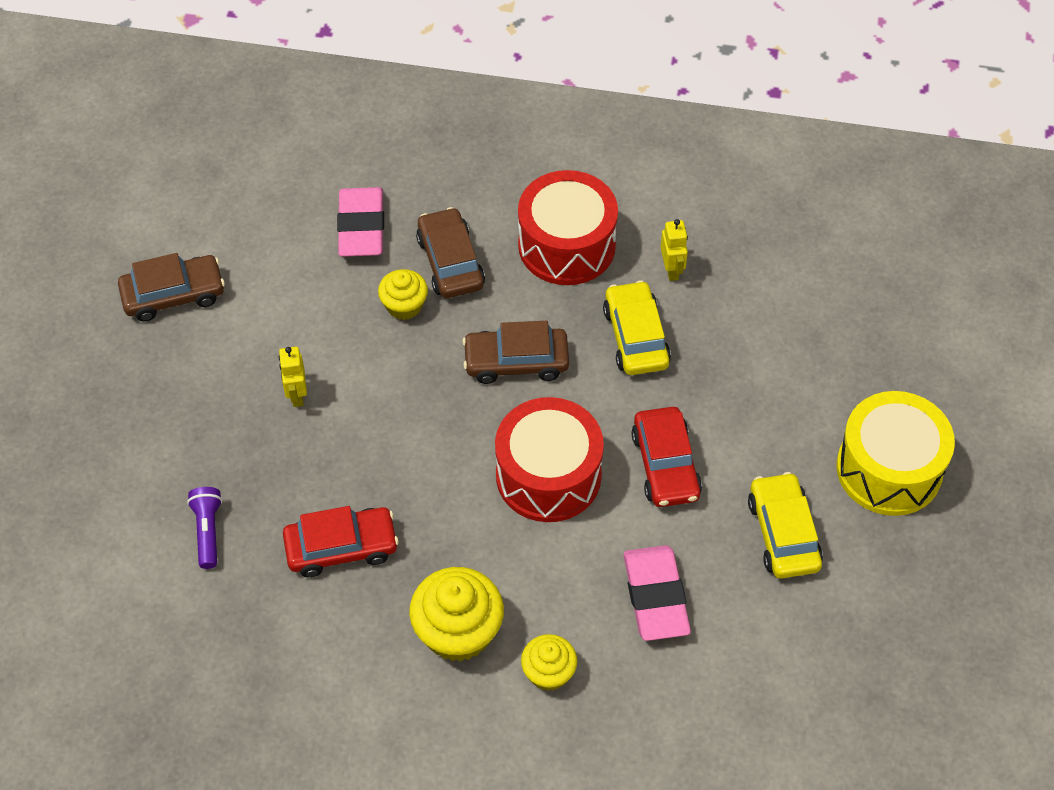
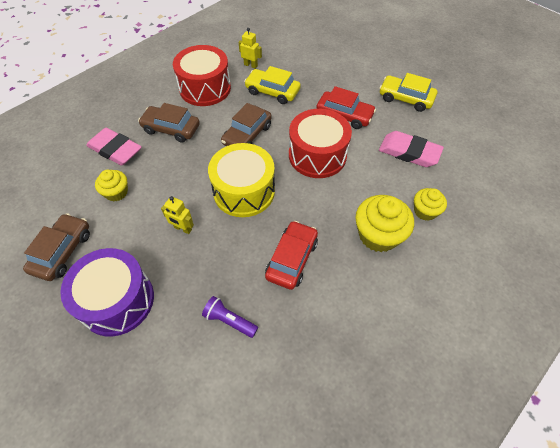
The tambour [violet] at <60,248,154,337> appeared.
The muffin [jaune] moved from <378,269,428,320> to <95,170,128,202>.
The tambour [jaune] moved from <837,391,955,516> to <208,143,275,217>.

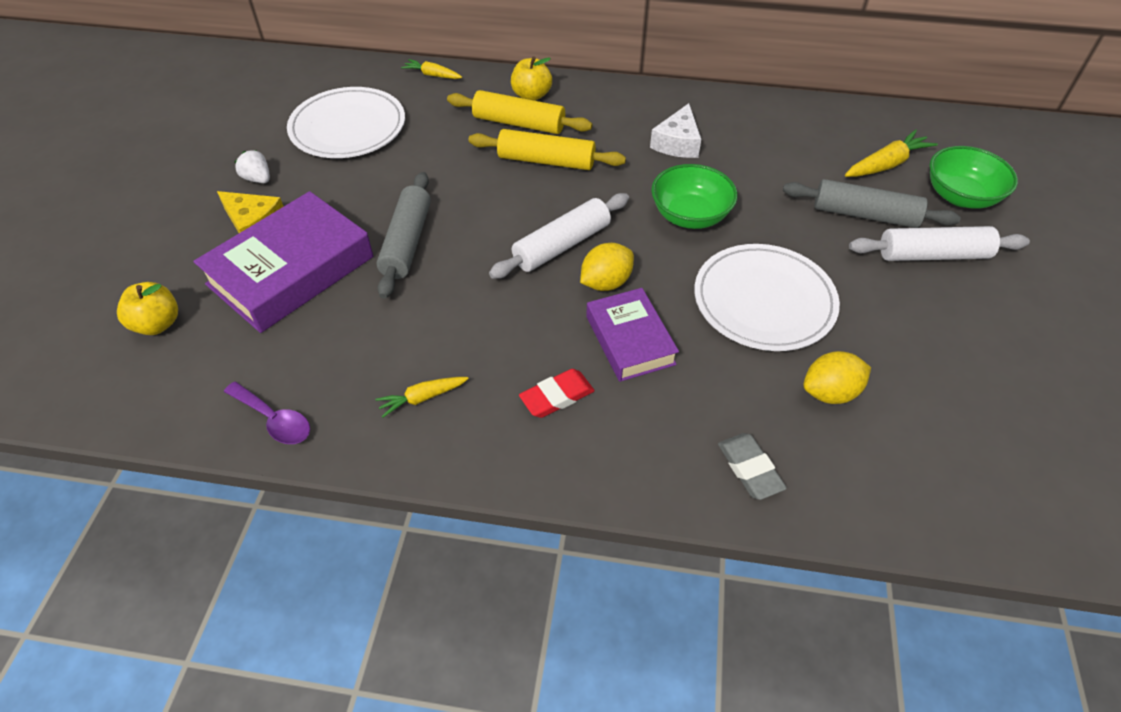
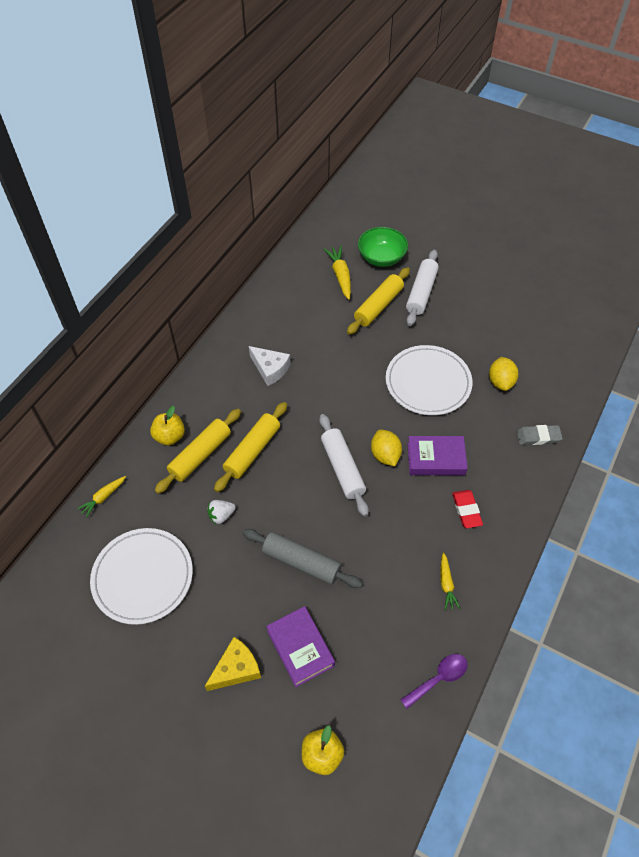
The bol [vert] at <651,164,738,229> disappeared.
The fraise [blanc] moved from <235,150,270,183> to <207,500,236,524>.
The rouleau à pâtisserie [gris] at <783,179,961,228> became the rouleau à pâtisserie [jaune] at <347,267,410,335>.
The livre [violet] at <193,191,373,333> changed to 0.60 times the size.

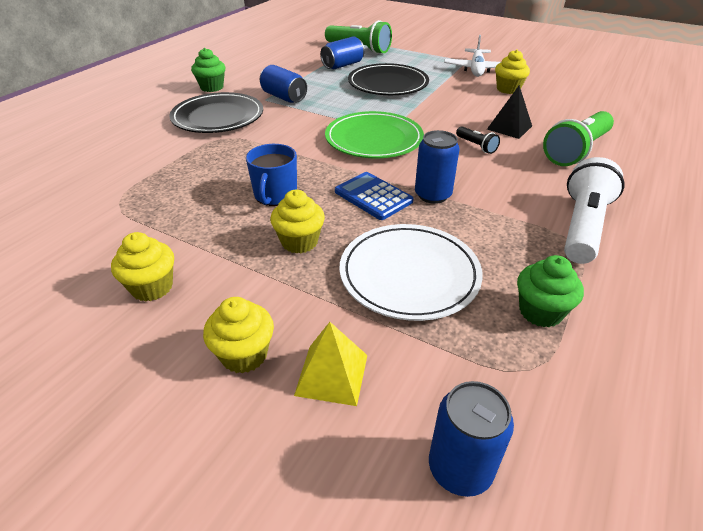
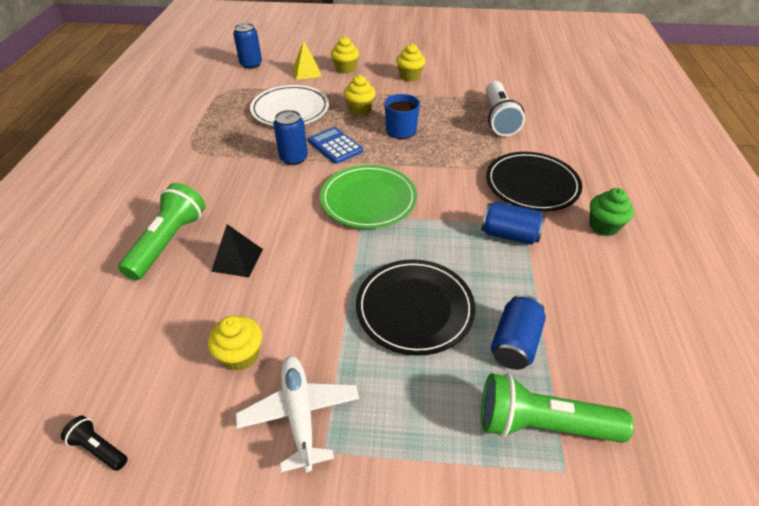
The muffin [vert] at <517,255,584,327> disappeared.
The lampe de poche [noir] moved from <456,126,500,154> to <61,416,128,471>.
The lampe de poche [blanc] moved from <564,157,625,264> to <486,81,525,136>.
The calculatrice [bleu] at <335,172,413,220> turned 150 degrees counterclockwise.

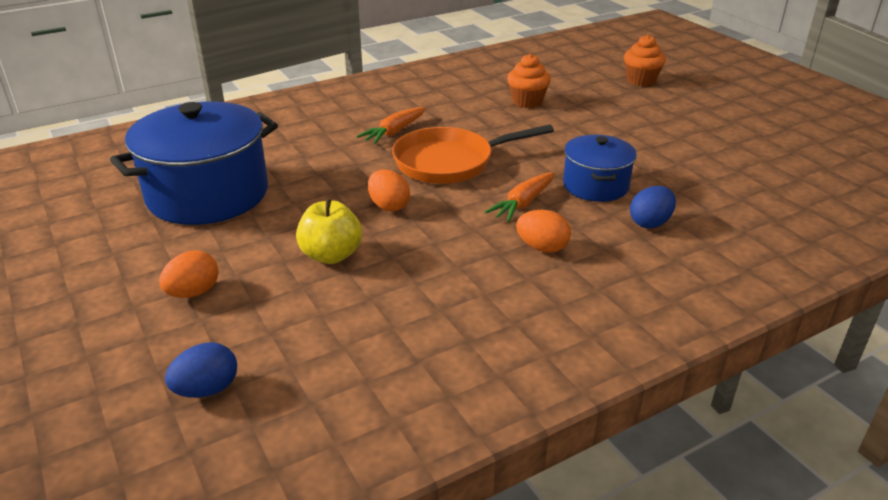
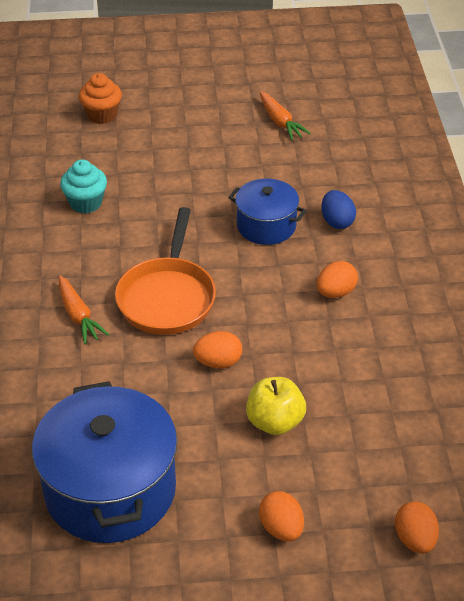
The carotte [orange] moved from <485,172,555,222> to <260,91,311,140>.
The œuf [bleu] at <165,342,237,398> became the œuf [orange] at <395,501,439,554>.
The muffin [orange] at <507,54,551,108> became the muffin [turquoise] at <60,159,107,213>.

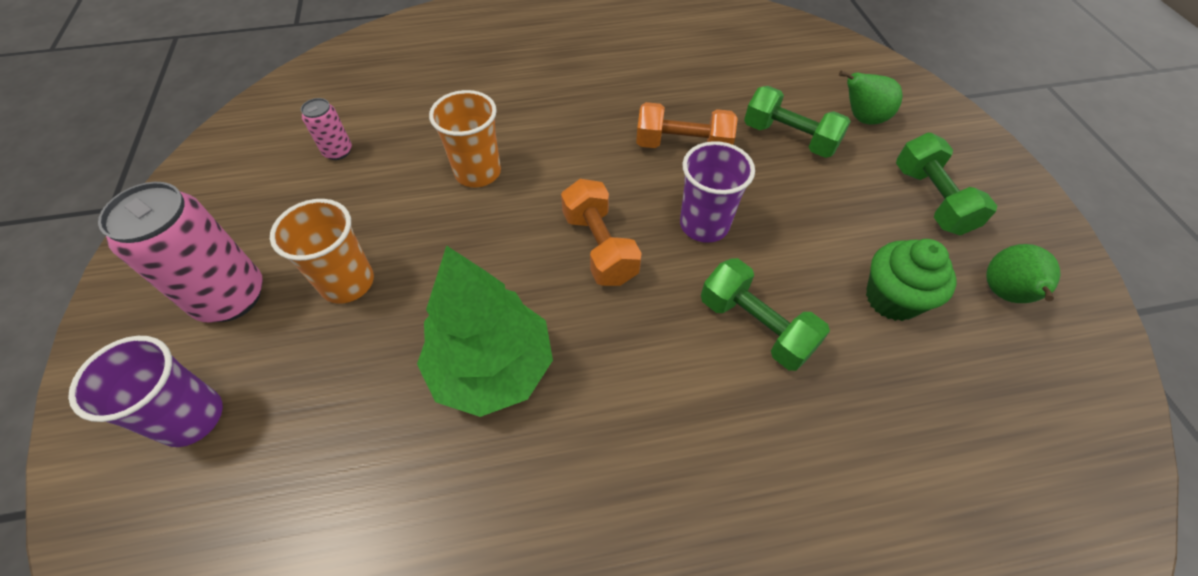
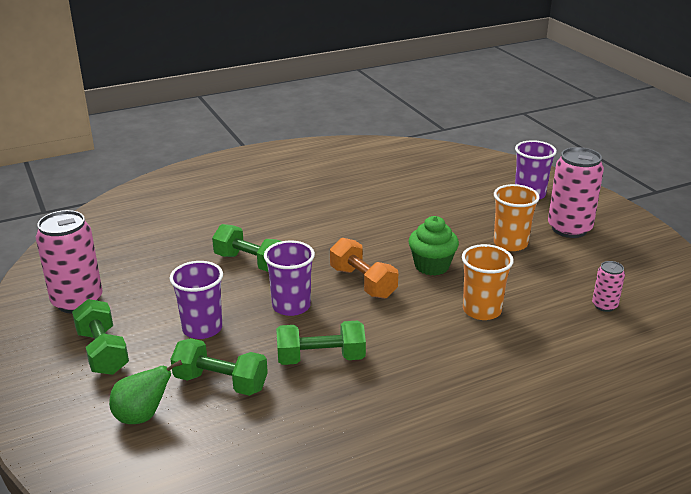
The arbre [vert] at <417,245,553,417> disappeared.
The gobelet [violet] at <170,261,223,339> appeared.
The muffin [vert] moved from <866,239,957,321> to <409,216,459,276>.
The poire [vert] at <986,244,1061,303> was replaced by the canette [rose] at <36,210,103,314>.
The haltère [orange] at <636,102,738,148> became the haltère [vert] at <276,320,366,365>.

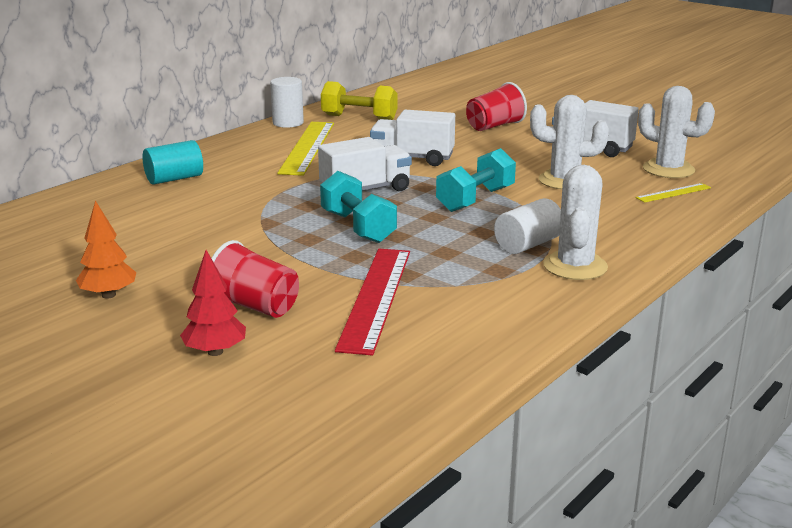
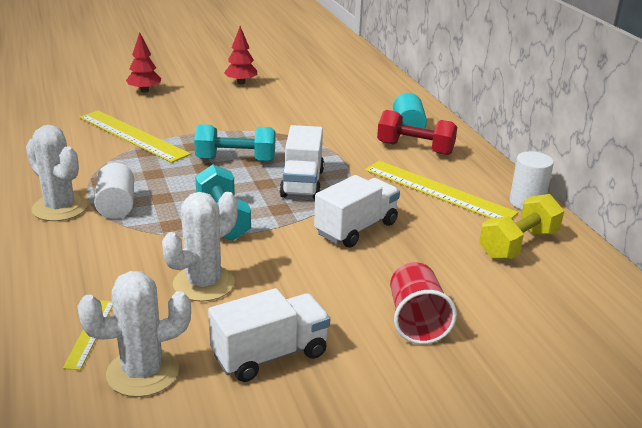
The gobelet [rouge] at <211,240,299,318> disappeared.
The haltère [rouge] at <377,110,457,155> appeared.
The arbre [orange] at <76,200,136,299> became the arbre [rouge] at <224,26,257,84>.
The règle [rouge] at <335,249,410,356> became the règle [jaune] at <80,110,191,163>.

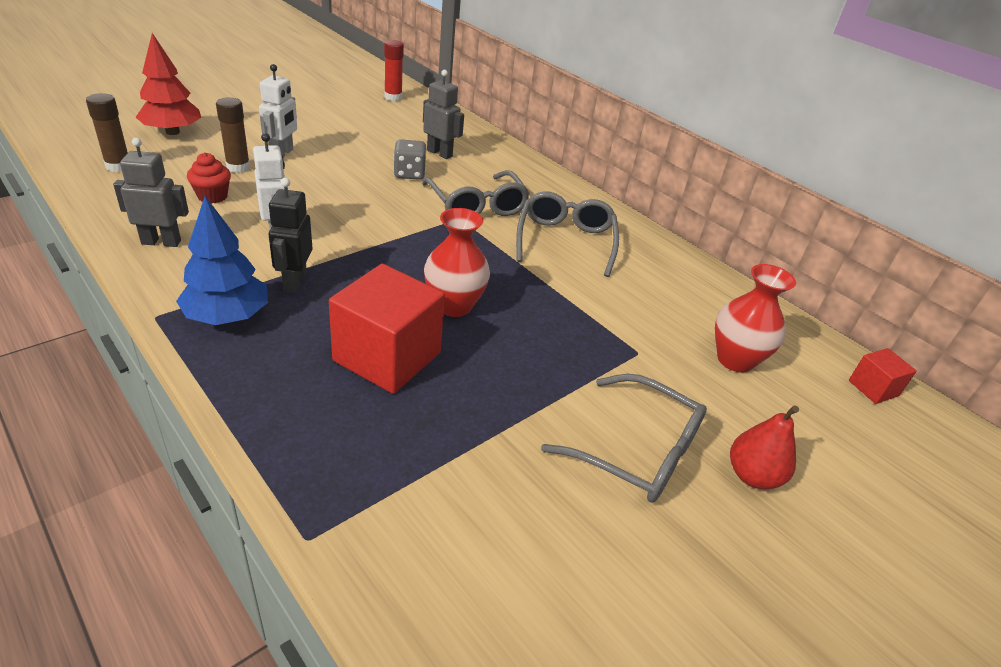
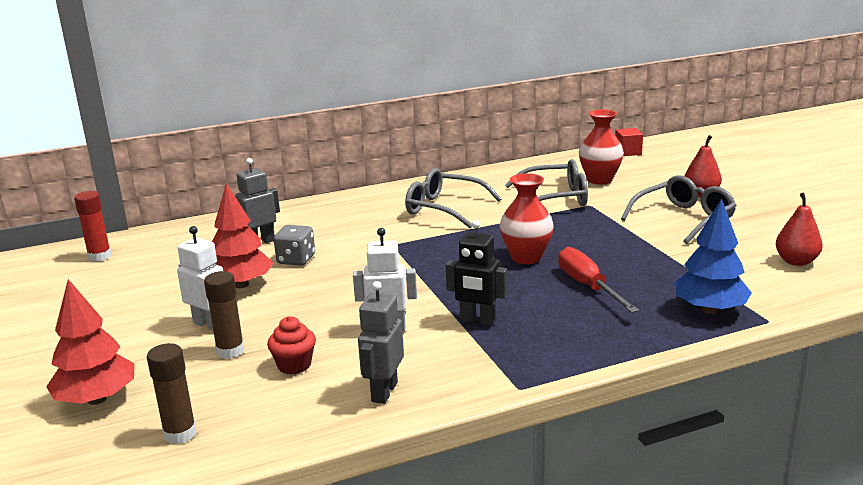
The arbre [rouge] at <212,183,273,288> appeared.
The poire [rouge] at <776,192,823,266> appeared.
The arbre [bleu] moved from <176,196,268,325> to <674,198,752,314>.
The lunettes [gris] moved from <422,170,530,216> to <505,159,588,206>.
The cube [rouge] at <329,264,445,394> was replaced by the tournevis [rouge] at <558,247,639,313>.

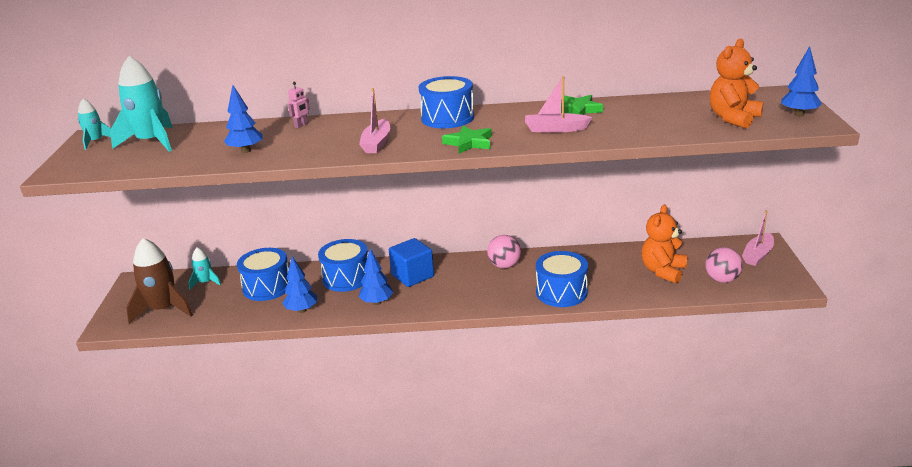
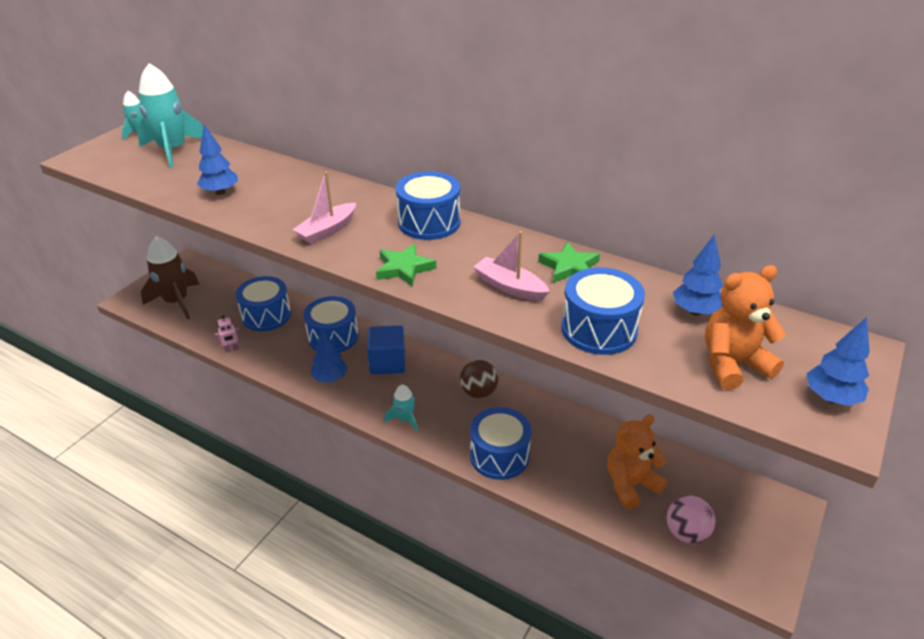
The bateau [rose] at <742,210,774,266> disappeared.
The tambour [bleu] at <561,267,645,355> appeared.
The fusée [turquoise] moved from <189,247,221,290> to <384,385,418,432>.
The arbre [bleu] moved from <283,257,317,313> to <673,234,723,316>.
The robot [rose] moved from <288,82,310,128> to <214,315,242,353>.
The balle [rose] at <487,235,521,268> became the balle [marron] at <460,360,498,398>.

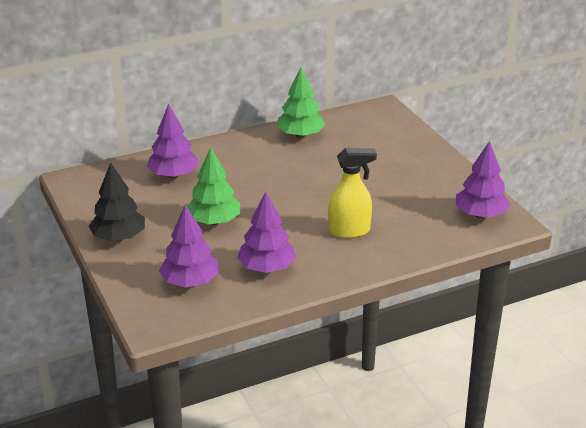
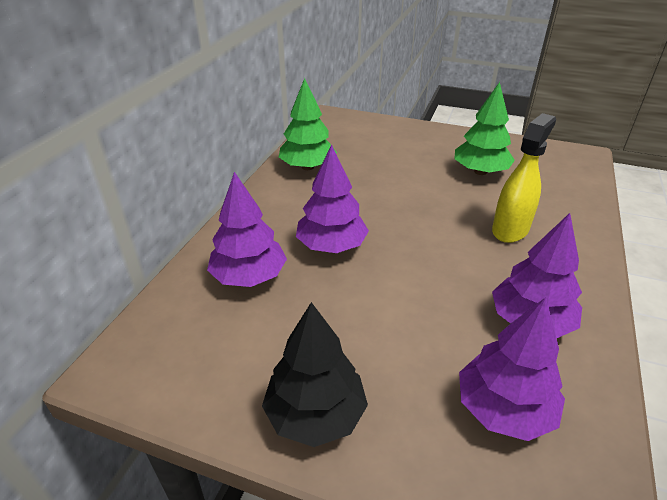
The arbre [vert] moved from <187,147,240,225> to <455,82,515,175>.
The arbre [violet] moved from <456,141,510,218> to <296,145,369,253>.

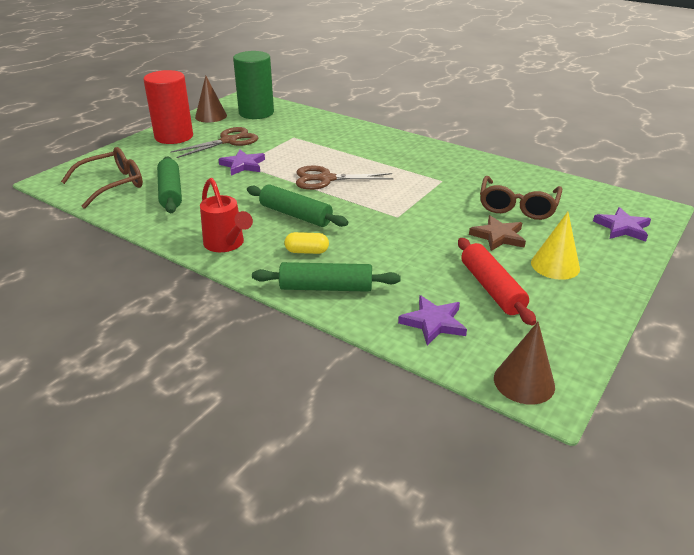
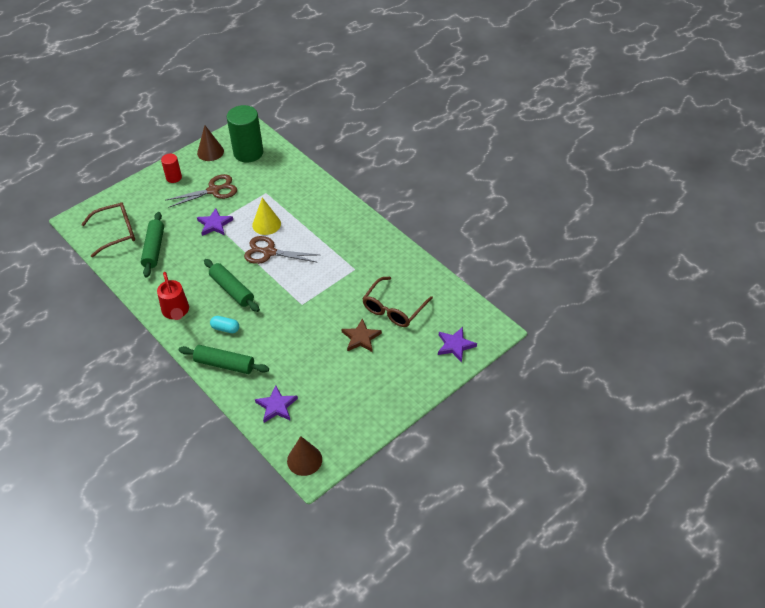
The rouleau à pâtisserie [rouge] at <458,238,536,326> disappeared.
The cône [jaune] moved from <531,212,580,280> to <252,197,281,235>.
The gélule [jaune] at <285,232,329,254> became the gélule [turquoise] at <210,316,239,333>.
The cylindre [rouge] at <144,70,193,144> changed to 0.51 times the size.

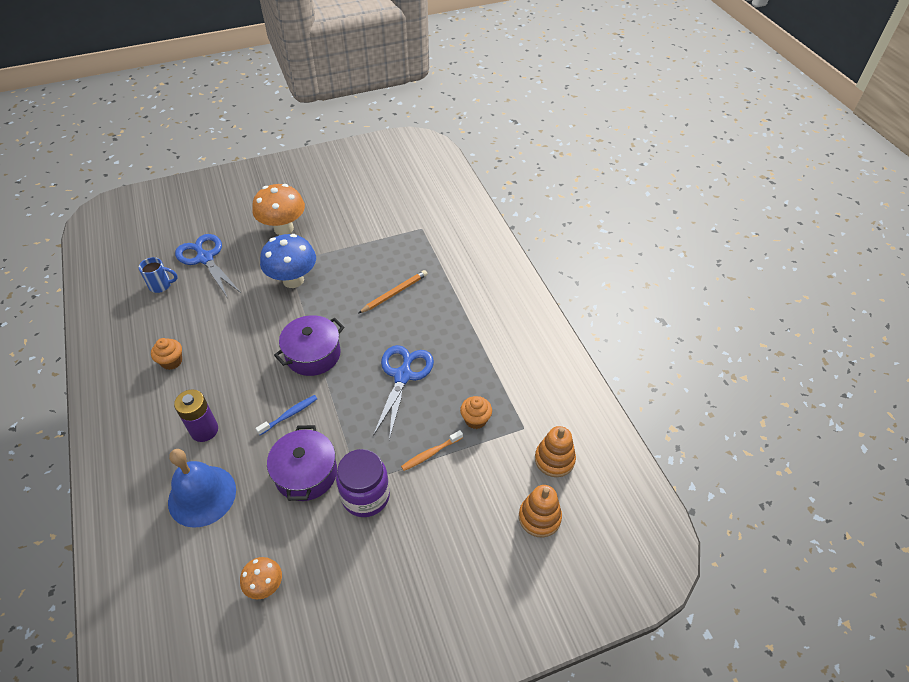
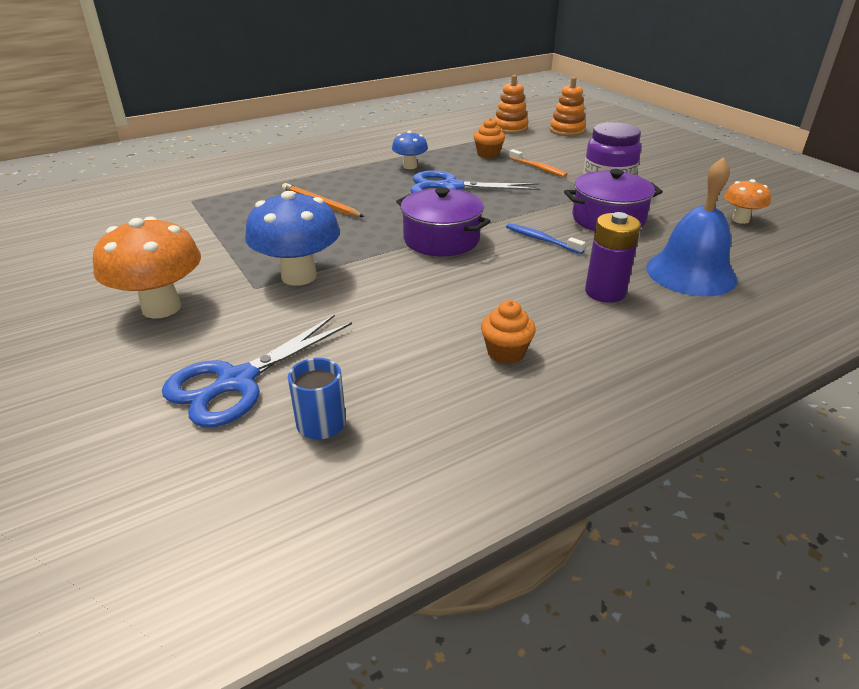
The champignon [bleu] at <392,131,428,169> appeared.

